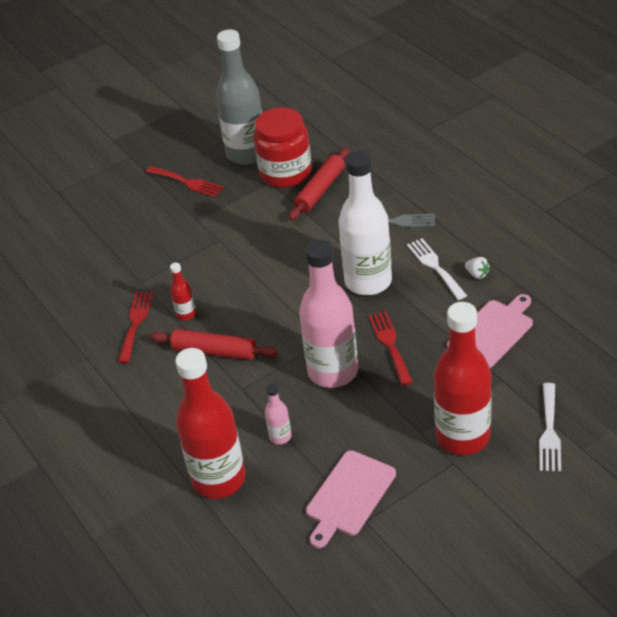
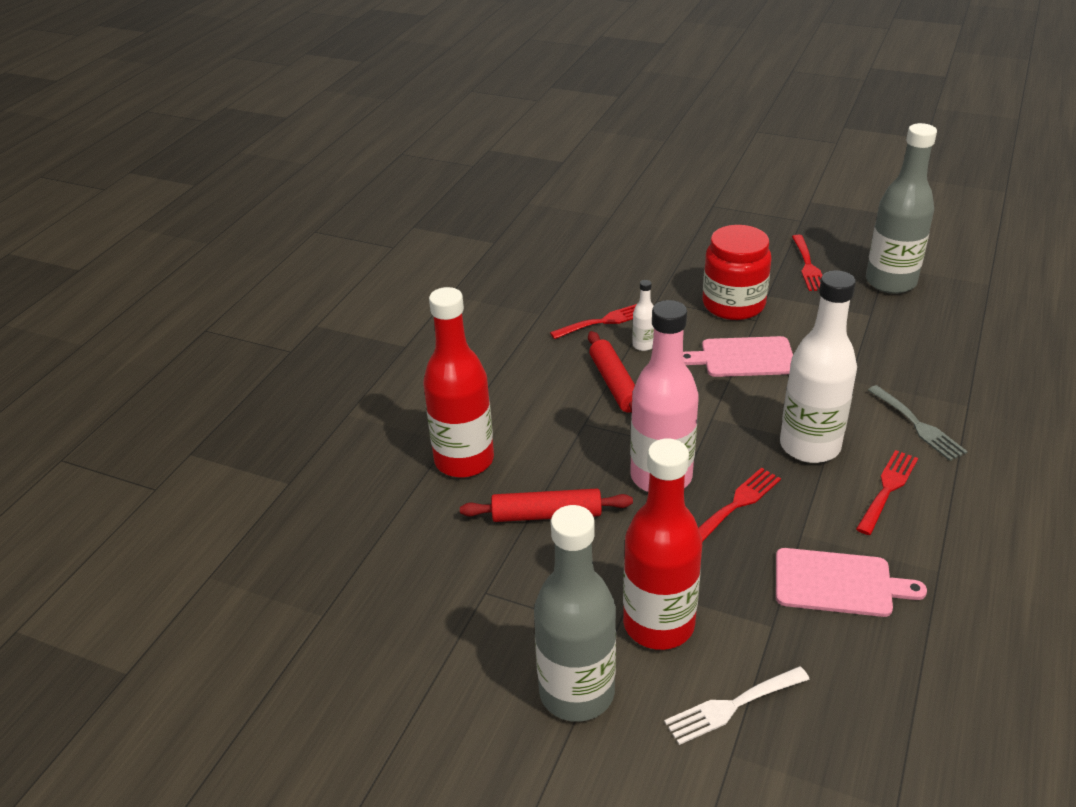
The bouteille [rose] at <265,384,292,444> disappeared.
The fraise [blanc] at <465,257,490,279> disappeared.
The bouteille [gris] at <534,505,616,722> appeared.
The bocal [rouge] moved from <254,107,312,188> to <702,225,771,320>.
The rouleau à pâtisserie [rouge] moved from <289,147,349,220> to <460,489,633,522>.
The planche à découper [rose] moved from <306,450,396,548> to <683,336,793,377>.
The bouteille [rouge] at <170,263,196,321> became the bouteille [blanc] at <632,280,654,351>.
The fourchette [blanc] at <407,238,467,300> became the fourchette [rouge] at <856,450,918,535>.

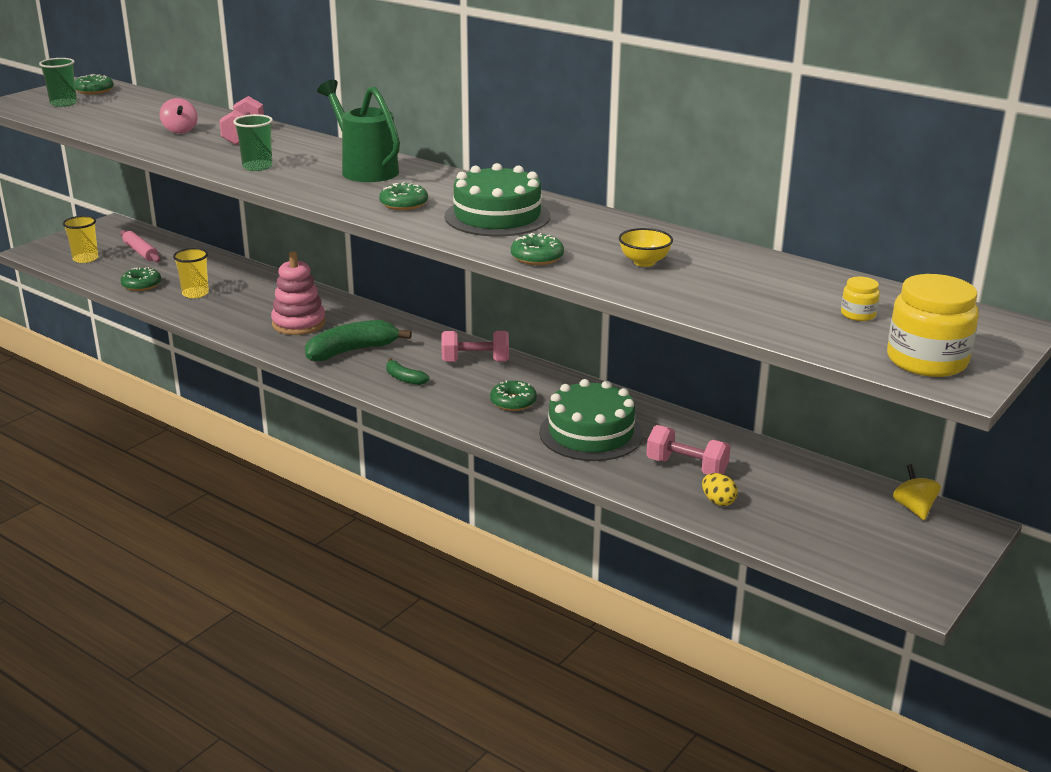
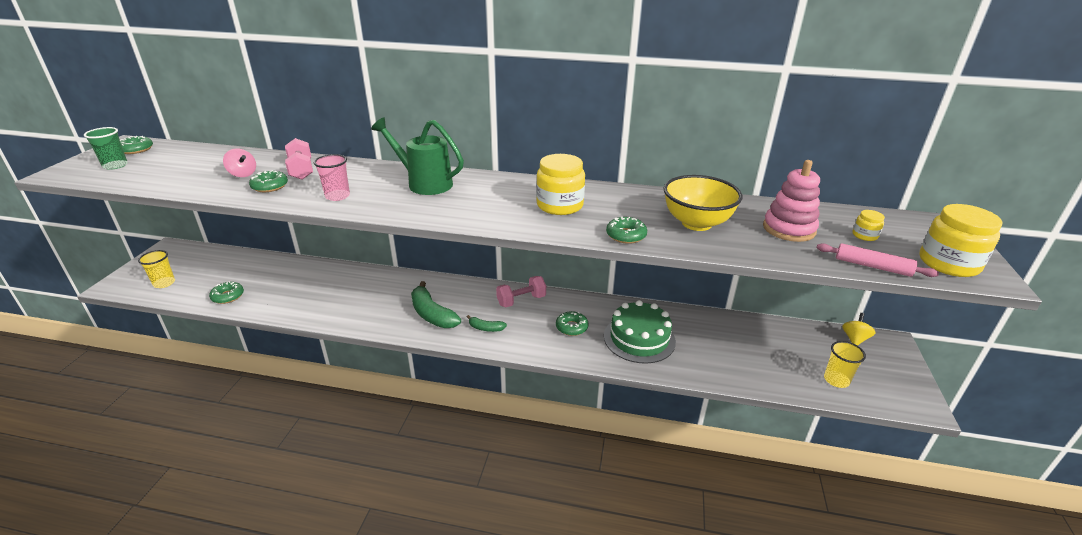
The haltère [rose] at <646,425,731,475> disappeared.
The œuf [jaune] at <702,473,738,506> disappeared.
The rouleau à pâtisserie [rose] moved from <120,230,161,262> to <817,243,939,277>.
The gobelet [jaune] moved from <173,248,209,298> to <824,341,866,388>.
The jouet à empiler [rose] moved from <271,251,326,335> to <763,160,820,242>.
The beignet [vert] moved from <379,182,428,210> to <249,170,288,192>.
The gâteau [vert] at <445,163,550,236> was replaced by the bocal [jaune] at <536,154,585,215>.
The gobelet [vert] at <233,114,273,171> became the gobelet [rose] at <314,154,350,201>.
The banane [vert] at <305,320,412,361> turned 75 degrees counterclockwise.
The toupie [jaune] at <893,464,941,520> turned 60 degrees clockwise.
The bol [jaune] at <619,228,673,267> changed to 1.90 times the size.

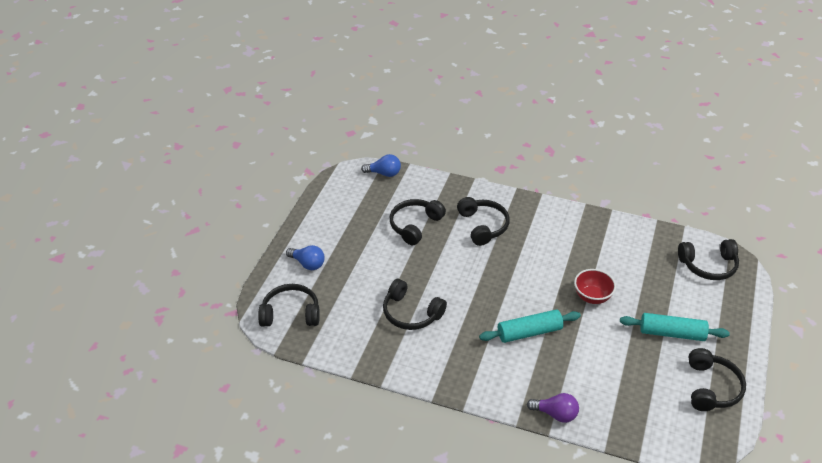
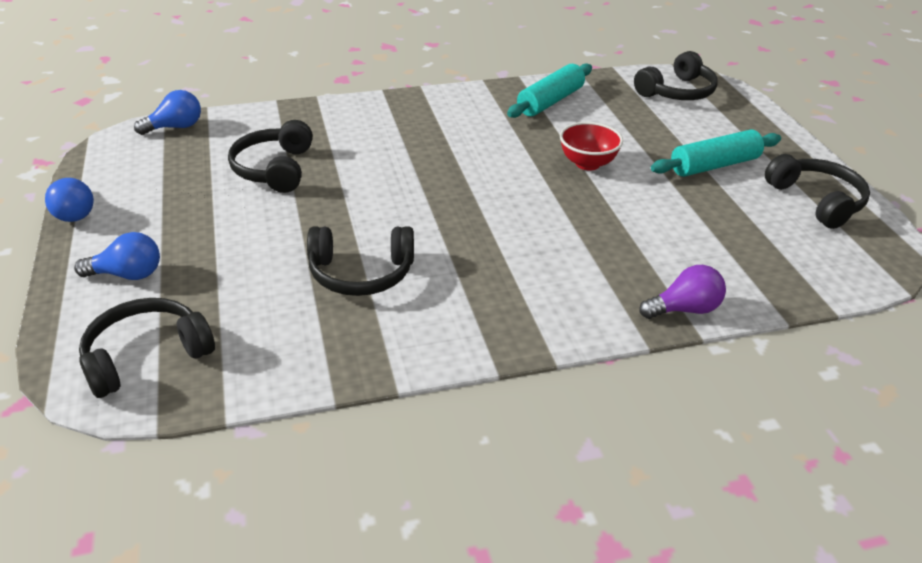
The casque audio [noir] at <457,197,510,246> disappeared.
The ampoule [bleu] at <45,177,94,222> appeared.
The rouleau à pâtisserie [turquoise] moved from <479,309,581,343> to <507,63,592,118>.

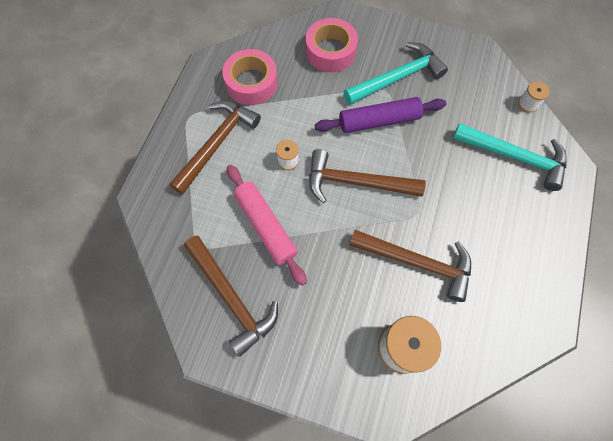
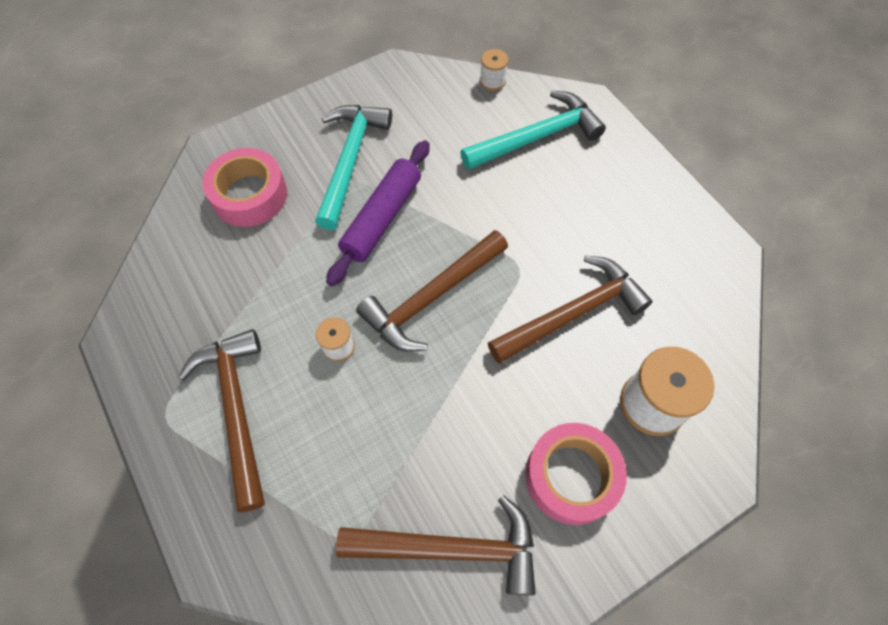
The rouleau à pâtisserie [rose] at <227,165,307,286> disappeared.
The ruban adhésif [rose] moved from <222,49,278,105> to <525,423,627,525>.

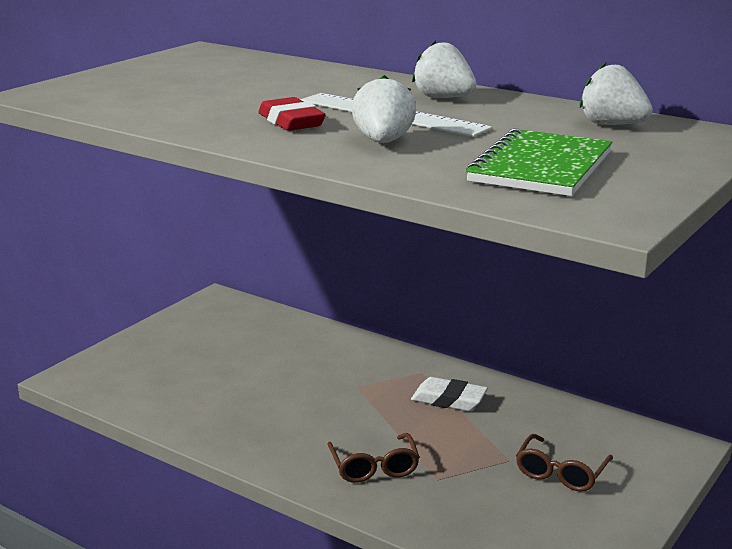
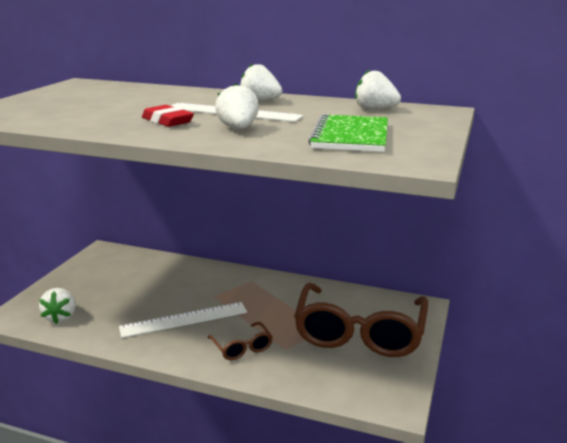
The gomme [blanc] at <411,377,488,411> disappeared.
The fraise [blanc] at <39,288,76,324> appeared.
The règle [blanc] at <119,302,247,338> appeared.
The lunettes [marron] at <516,434,613,491> changed to 2.32 times the size.

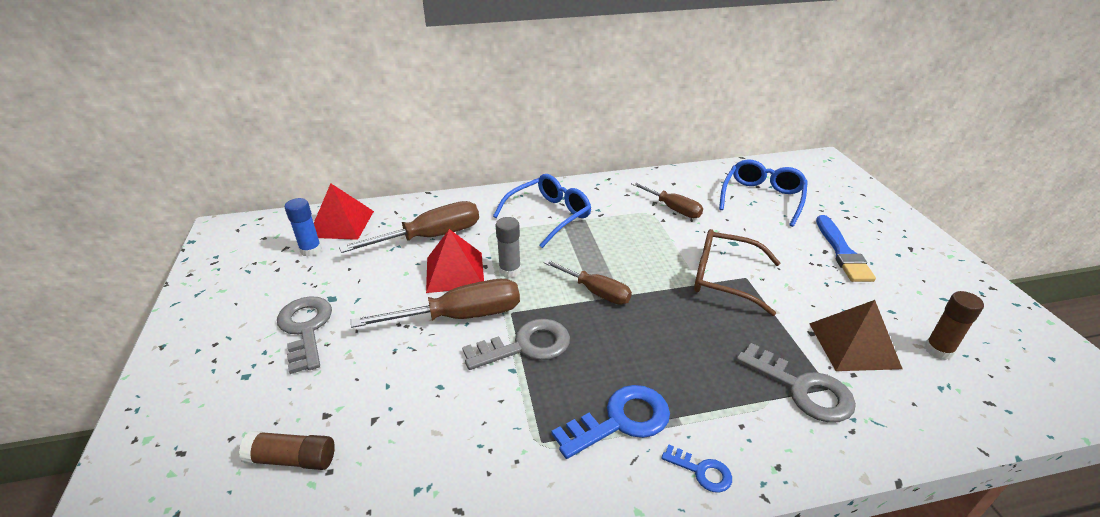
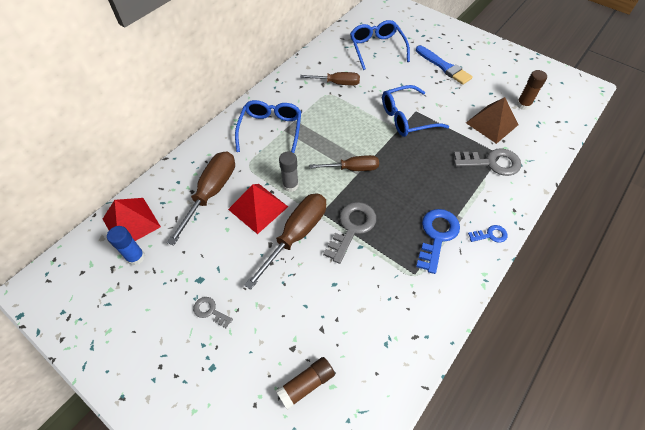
The lunettes [marron] at <694,229,780,316> became the lunettes [bleu] at <382,85,449,137>.
The clé [gris] at <277,296,332,374> changed to 0.53 times the size.

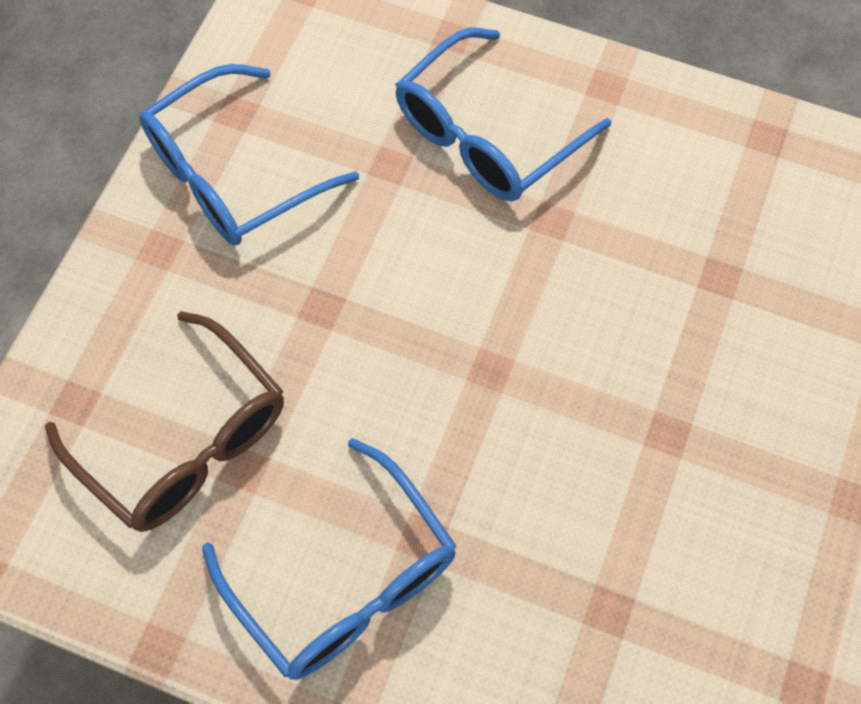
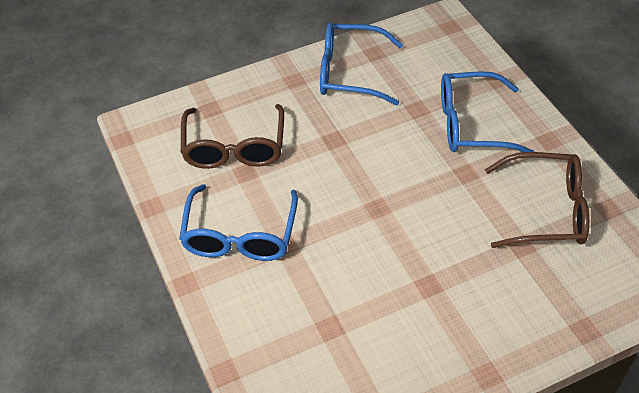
The lunettes [marron] at <485,152,589,248> appeared.

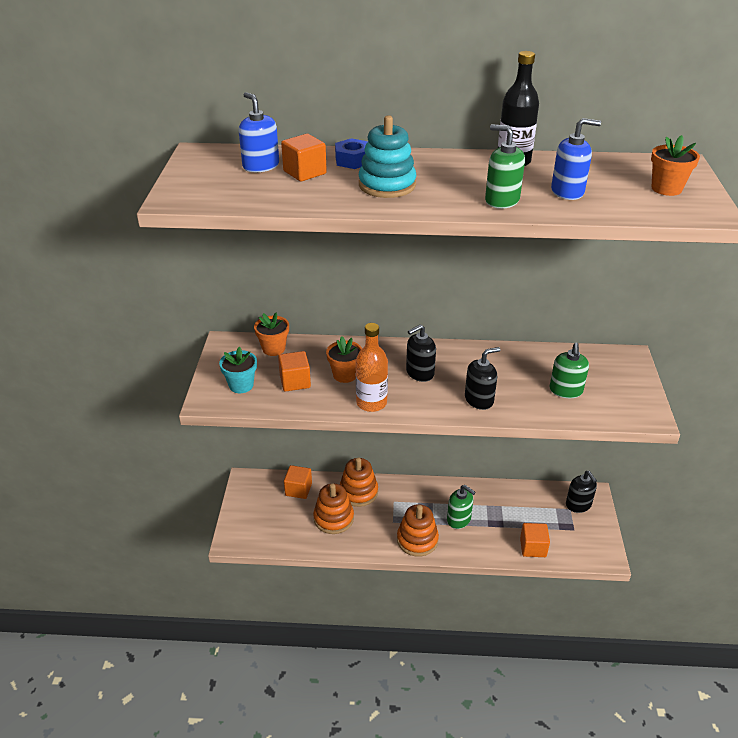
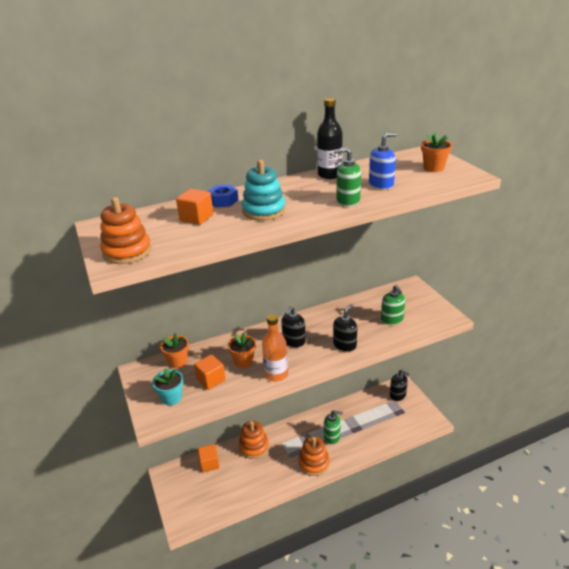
The distributeur de savon [bleu] at <238,92,279,172> disappeared.
The cube [orange] at <520,523,550,557> disappeared.
The jouet à empiler [orange] moved from <313,483,354,534> to <100,197,152,264>.

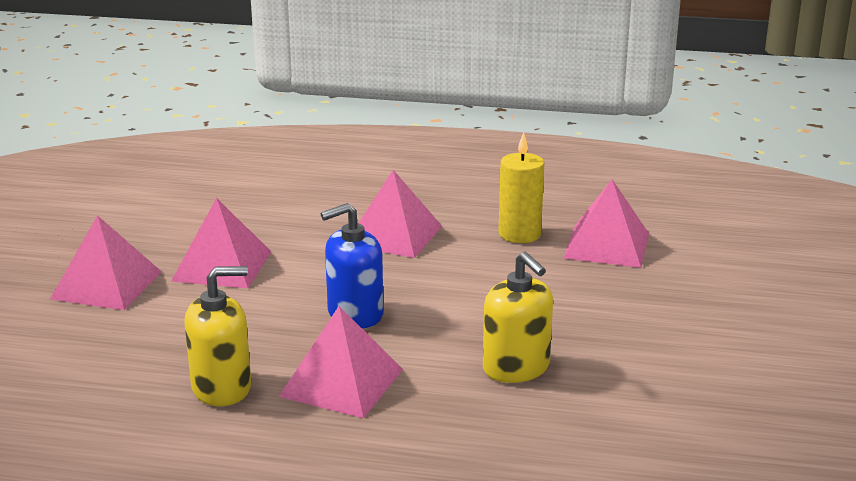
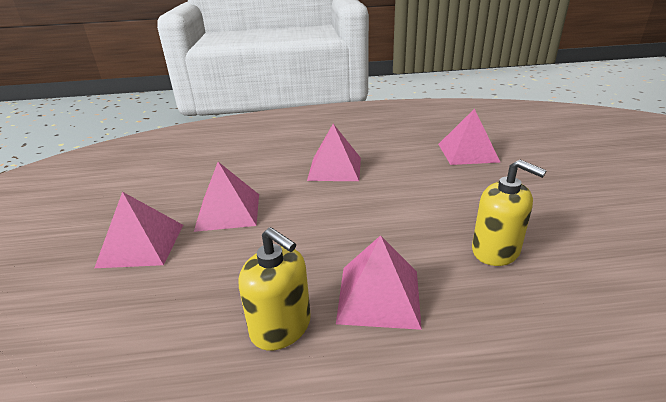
The distributeur de savon [bleu] at <321,203,383,328> disappeared.
The bougie [jaune] at <498,132,544,243> disappeared.
The distributeur de savon [jaune] at <184,266,251,406> turned 75 degrees clockwise.

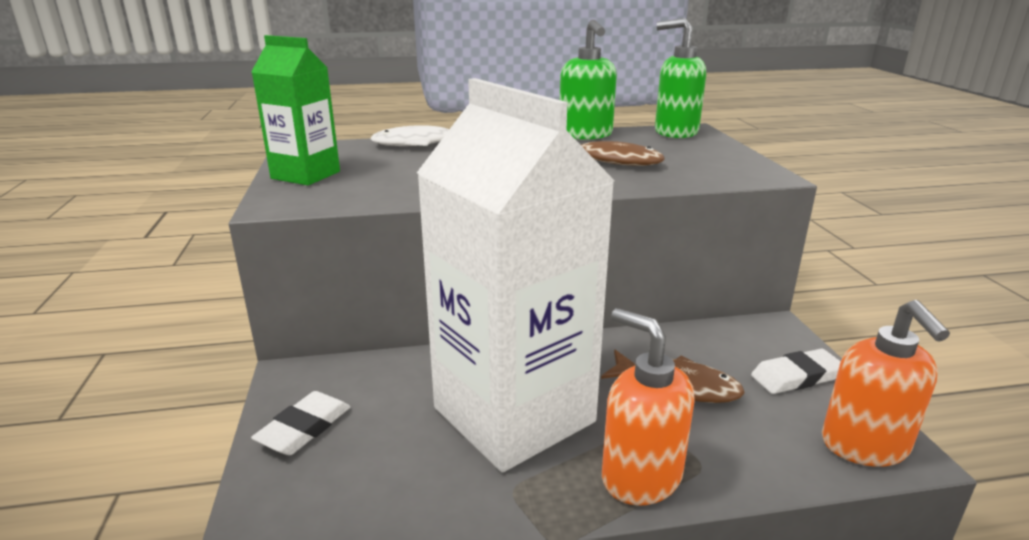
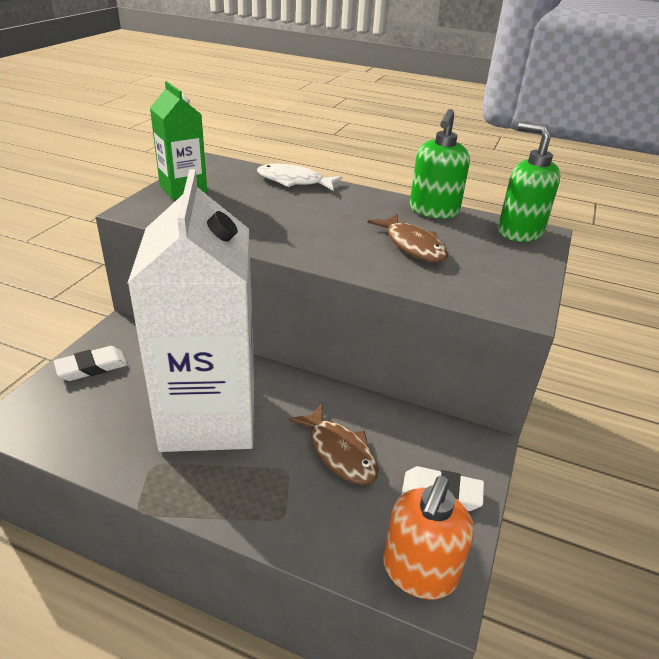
The distributeur de savon [orange] at <602,308,695,506> disappeared.

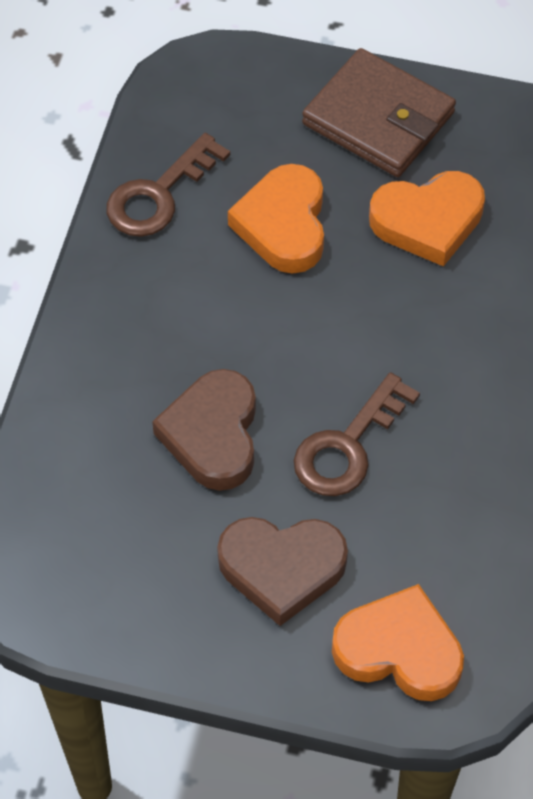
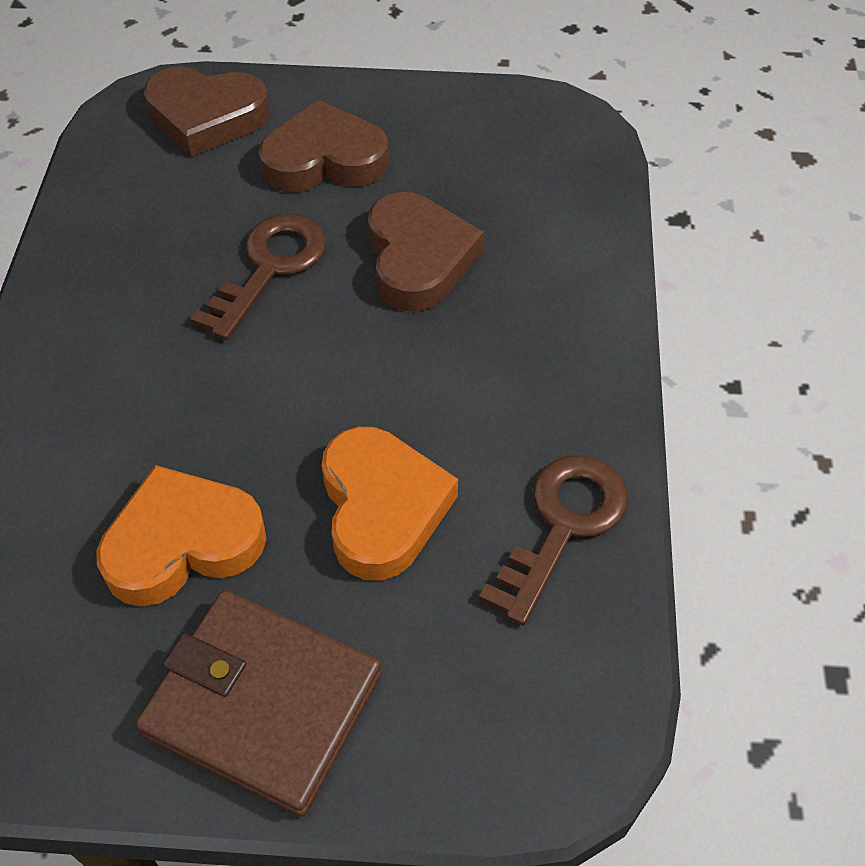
The cœur [orange] at <332,584,464,701> became the cœur [marron] at <144,67,270,157>.

